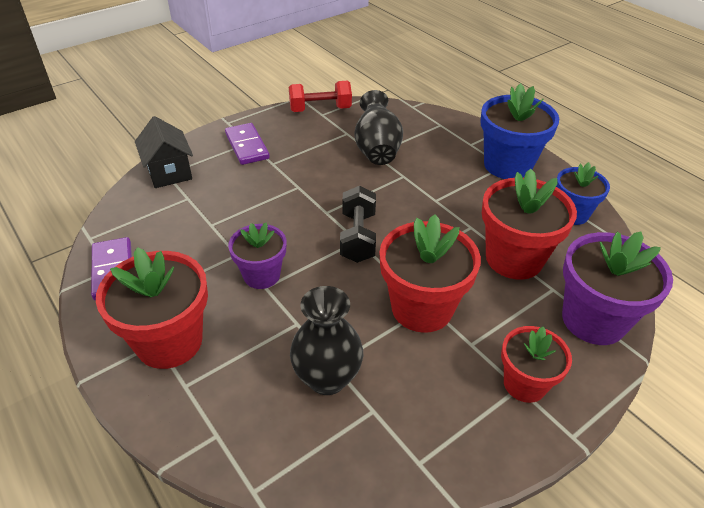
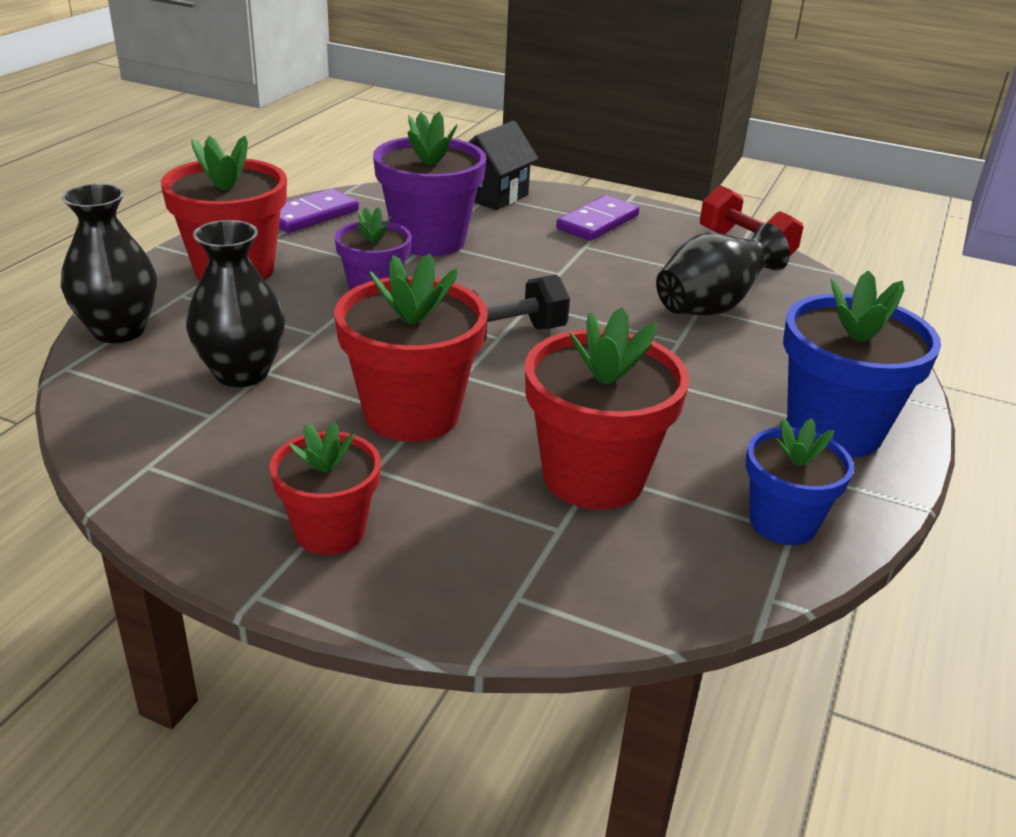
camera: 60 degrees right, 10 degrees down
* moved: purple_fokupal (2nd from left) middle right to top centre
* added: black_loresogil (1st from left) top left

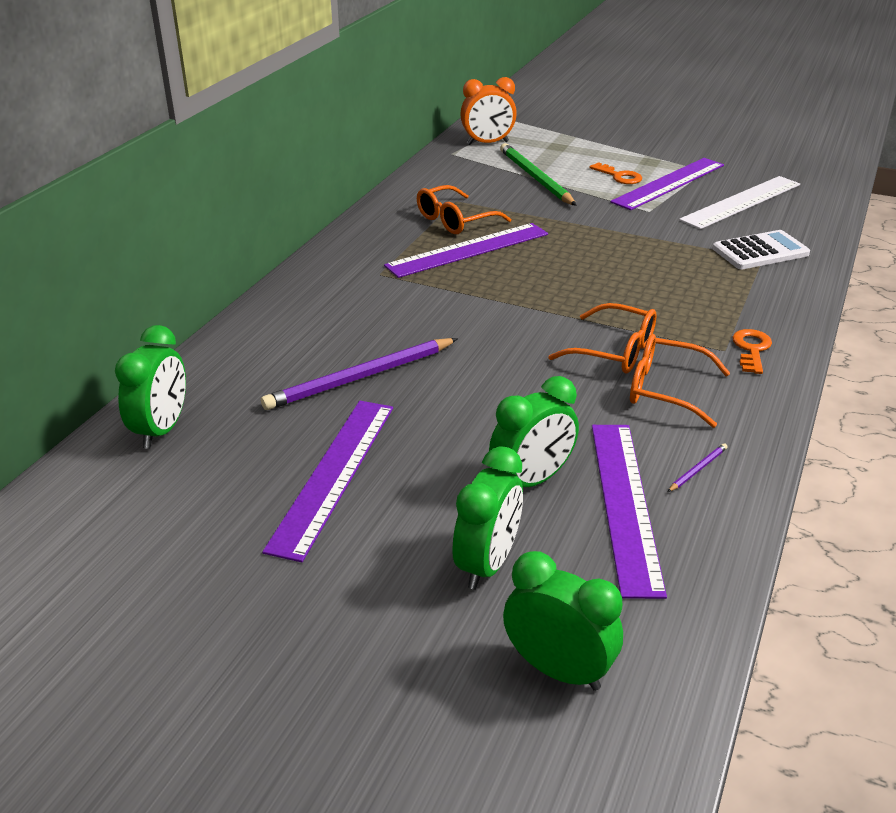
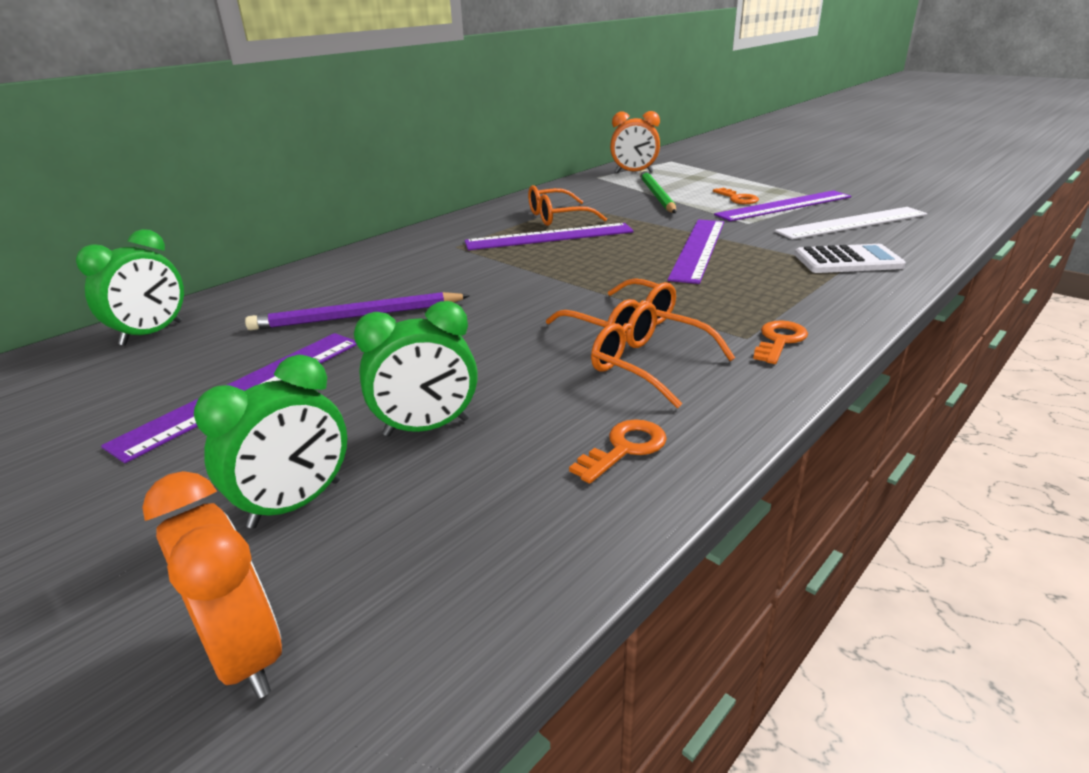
camera: 20 degrees right, 5 degrees down
* moved: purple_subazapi (3rd from left) middle right to top centre
* replaced: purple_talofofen (2nd from left) middle right to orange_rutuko (1st from left) centre
* recoloured: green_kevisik (4th from left) bottom centre to orange_kevisik (1st from left) bottom left

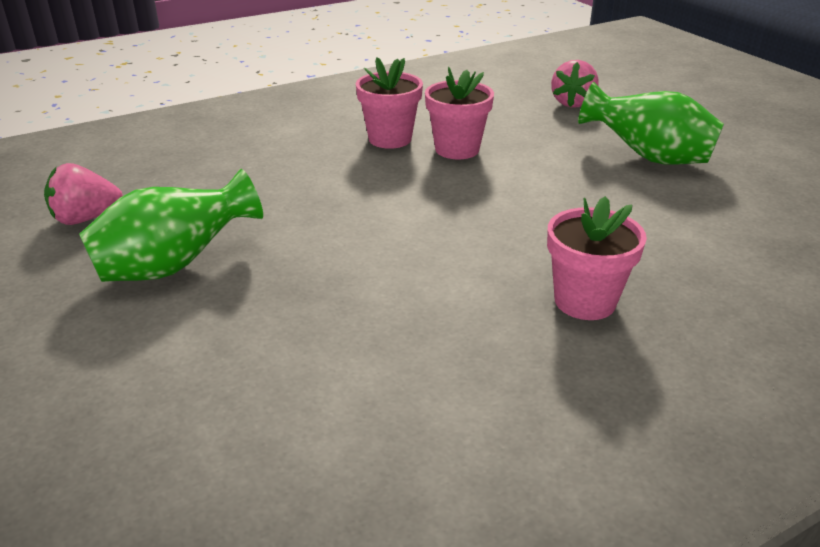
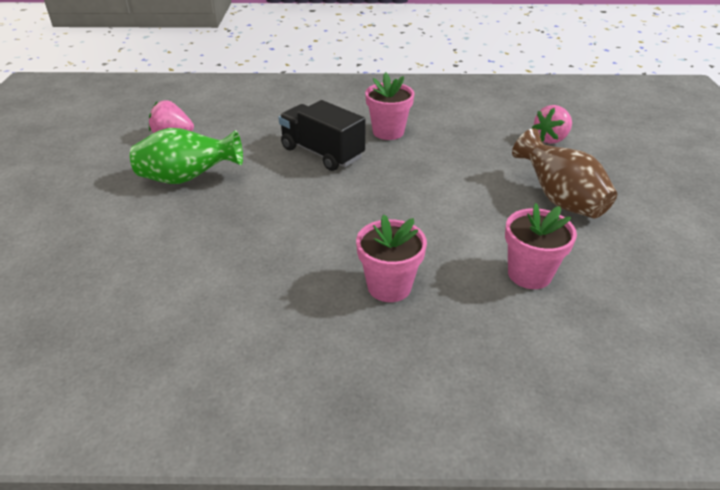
camera: 30 degrees right, 5 degrees up
* moved: pink_fokupal (2nd from left in the first image) top centre to pink_fokupal (3rd from left) middle right
* recoloured: green_loresogil (2nd from left) top right to brown_loresogil middle right
* added: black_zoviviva top centre

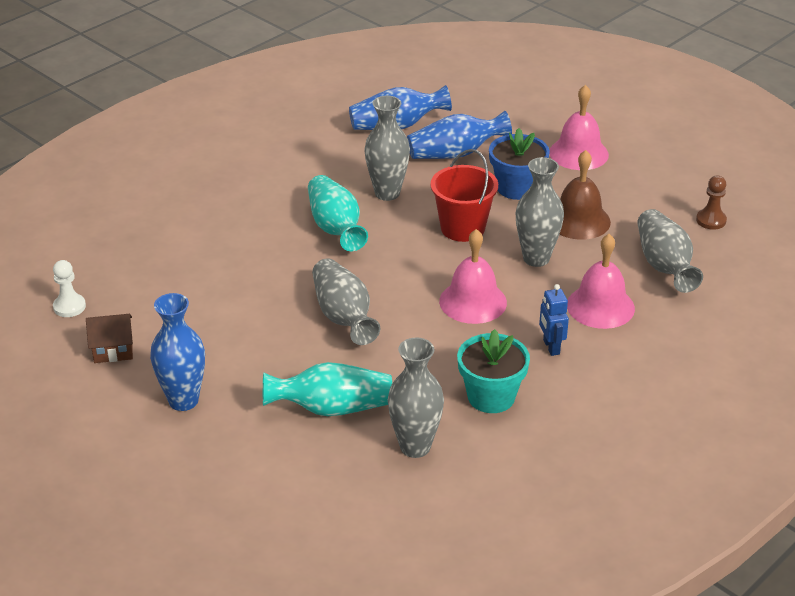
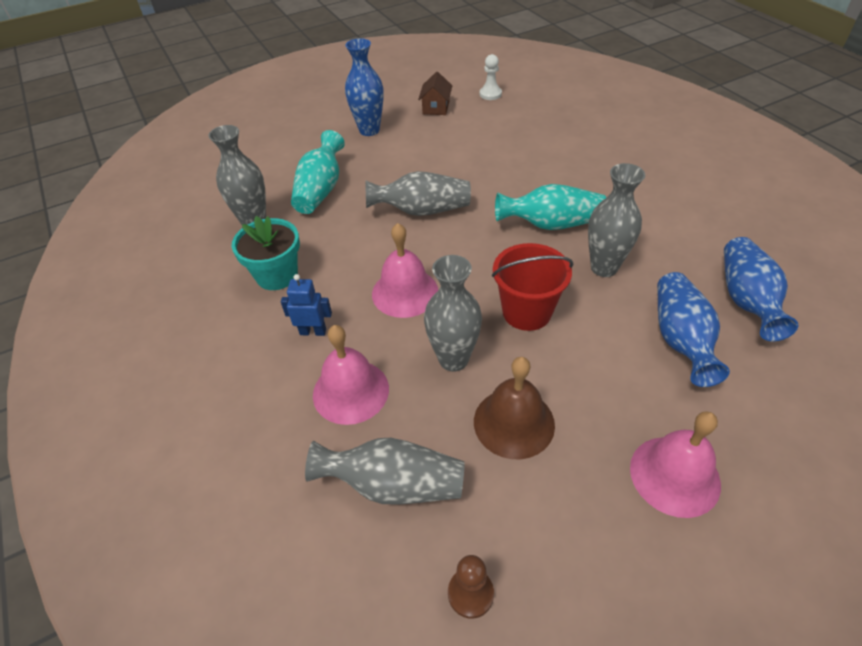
camera: 110 degrees right, 10 degrees up
* removed: blue_fokupal top centre

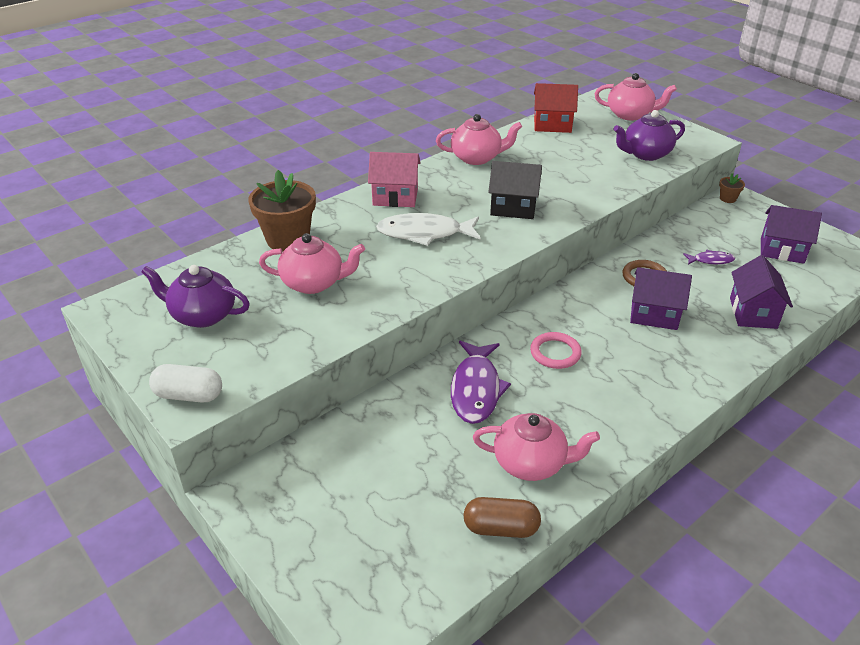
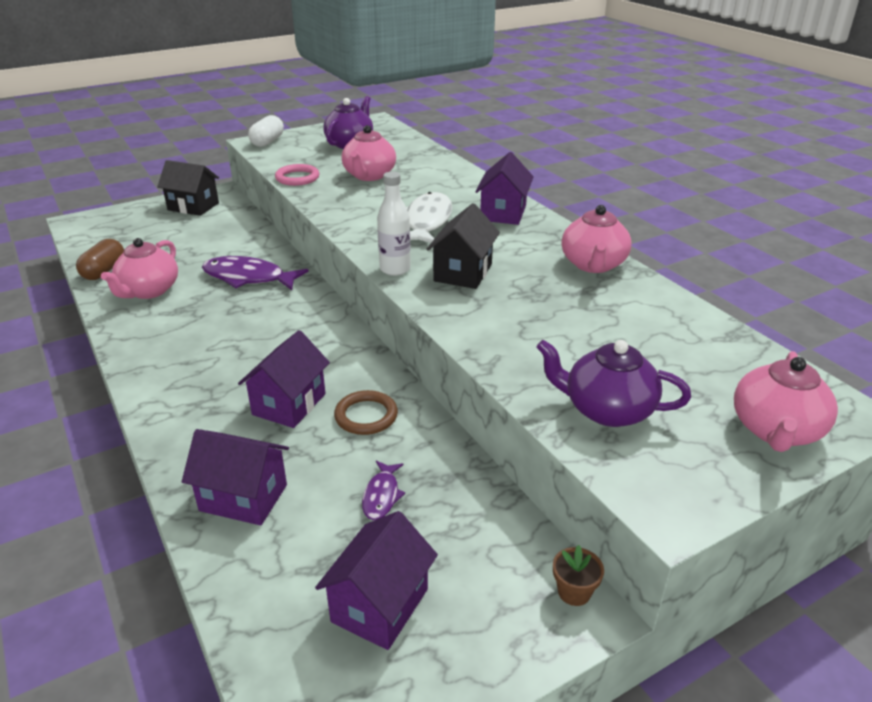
camera: 100 degrees right, 5 degrees down
* removed: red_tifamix top centre
* turned: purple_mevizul (2nd from left) top right = middle right 60 degrees counterclockwise
* recoloured: pink_tifamix top centre to purple_tifamix (4th from left) top centre
* removed: brown_fokupal (1st from left) top left
* moved: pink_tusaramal centre to top centre
* added: black_tifamix (1st from left) top left
* added: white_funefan top centre

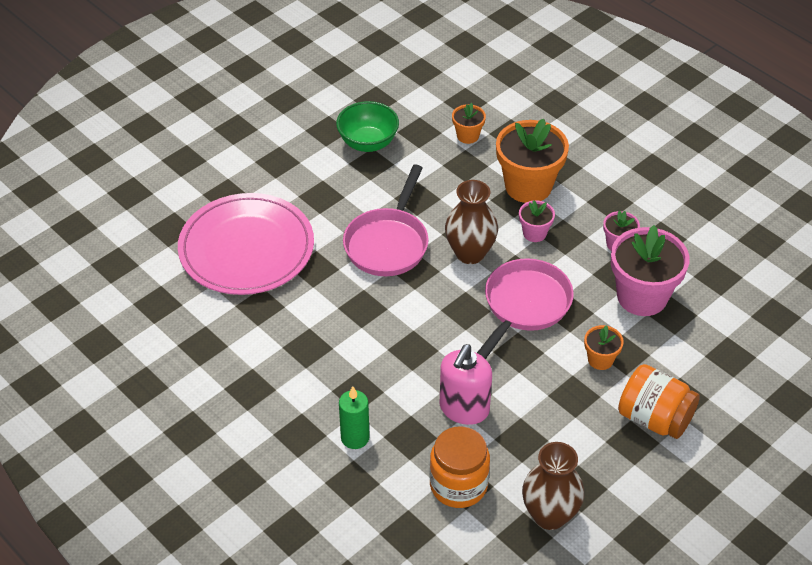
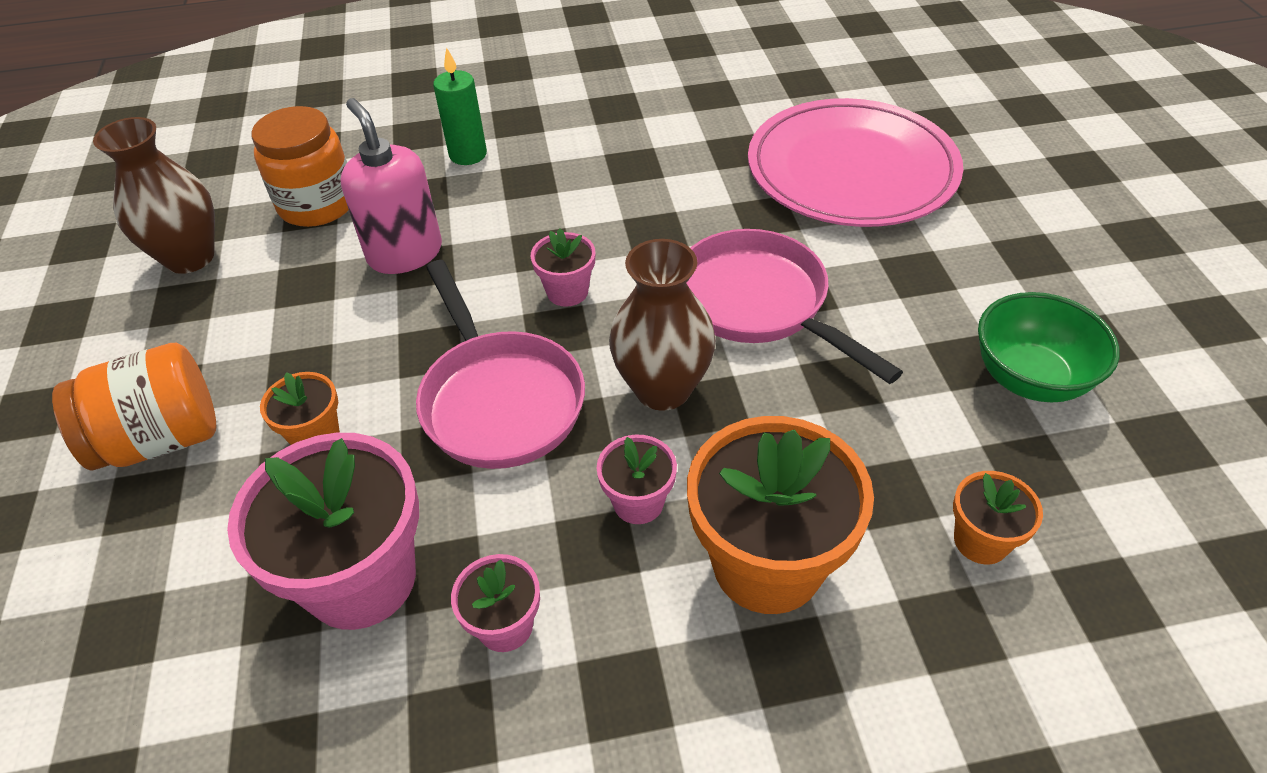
camera: 125 degrees right, 0 degrees up
* added: pink_fokupal (3rd from left) centre

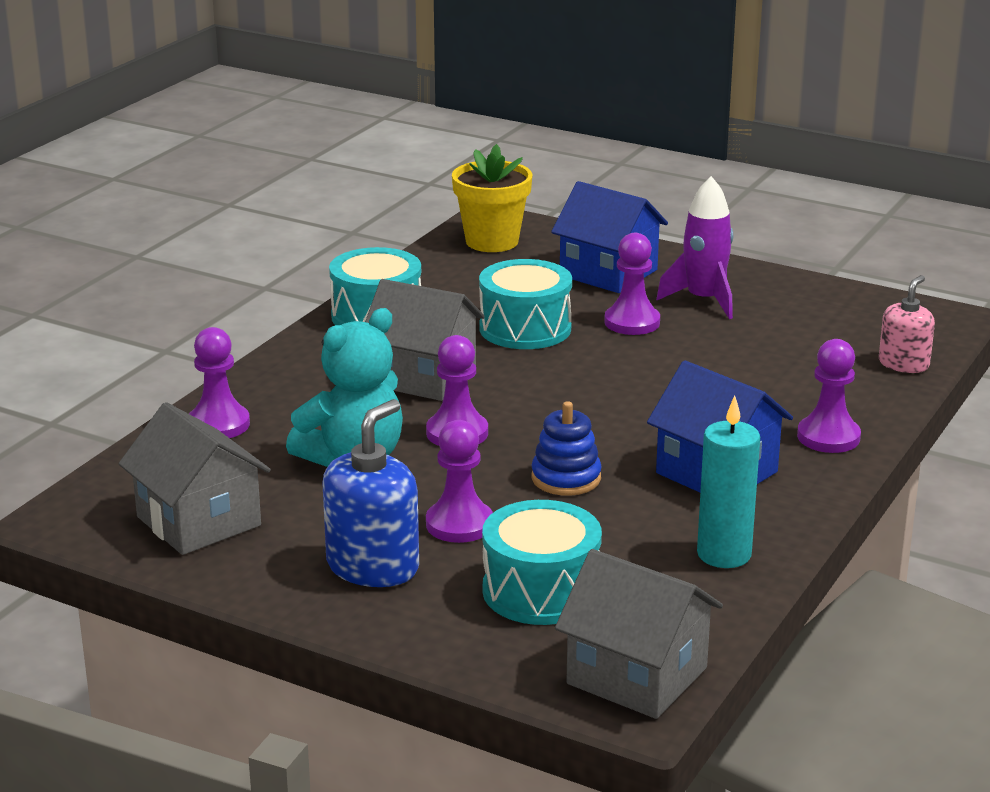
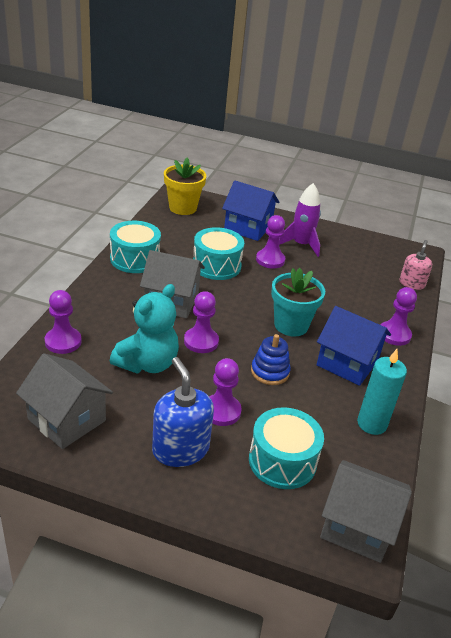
camera: 15 degrees left, 10 degrees up
* turned: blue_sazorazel centre = centre 45 degrees counterclockwise
* added: turquoise_fokupal centre

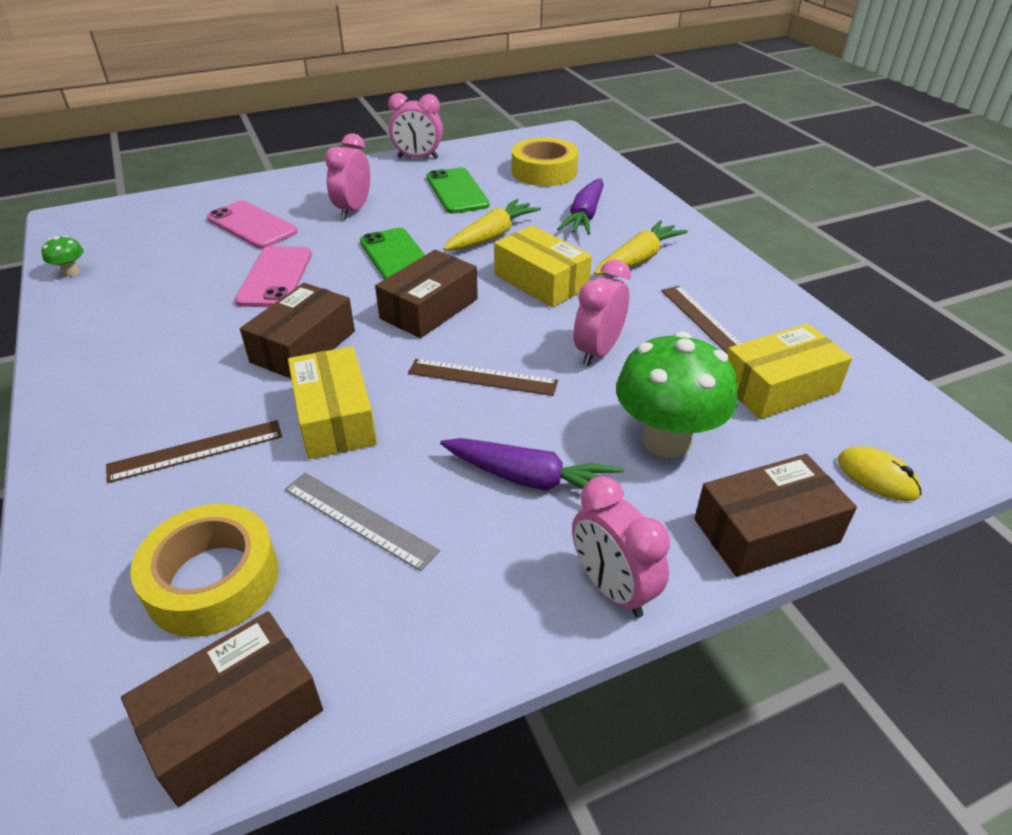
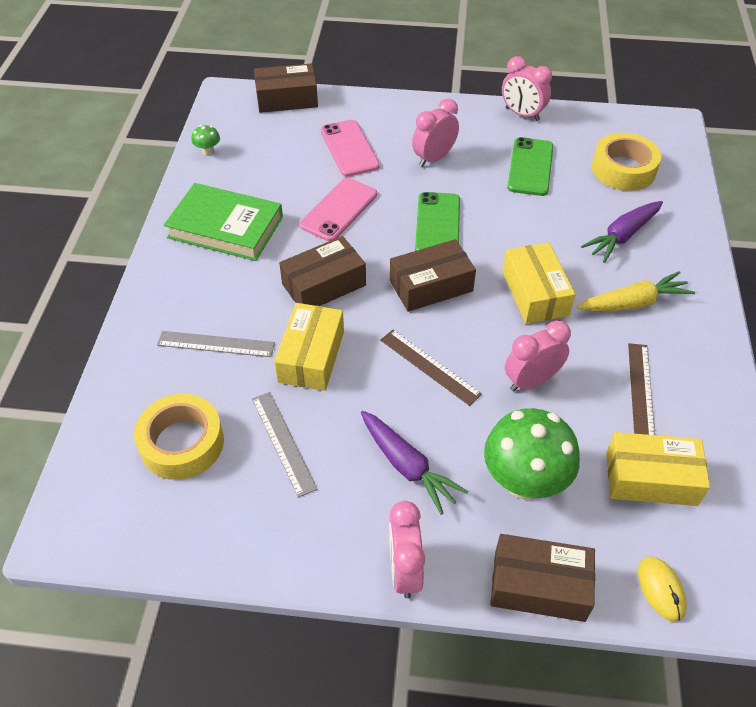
camera: 30 degrees right, 10 degrees up
* removed: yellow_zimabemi (1st from left) top centre
* recoloured: brown_subazapi (1st from left) middle left to grey_subazapi (1st from left) middle left
* moved: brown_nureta (1st from left) bottom left to top centre
* added: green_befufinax top left

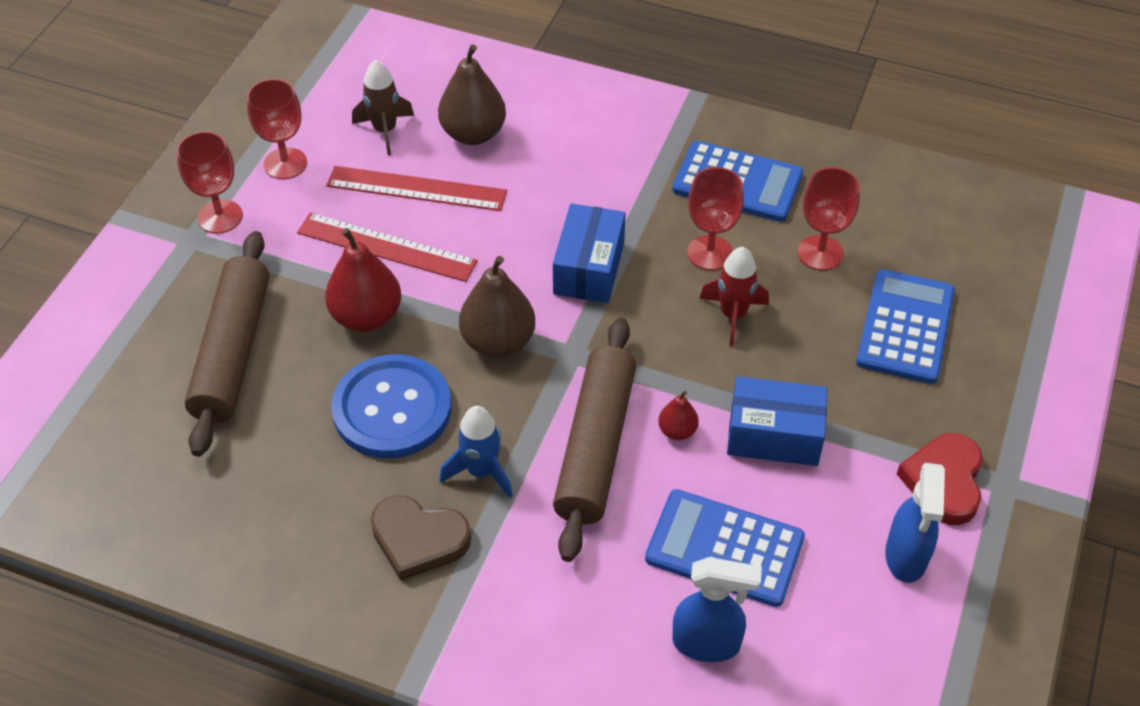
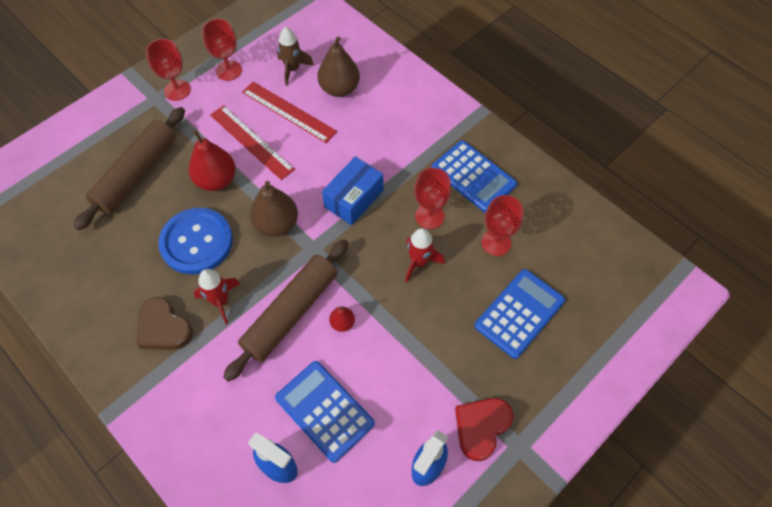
camera: 25 degrees right, 10 degrees up
* removed: blue_nureta (2nd from left) middle right
* recoloured: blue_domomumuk centre to red_domomumuk (1st from left) middle left

